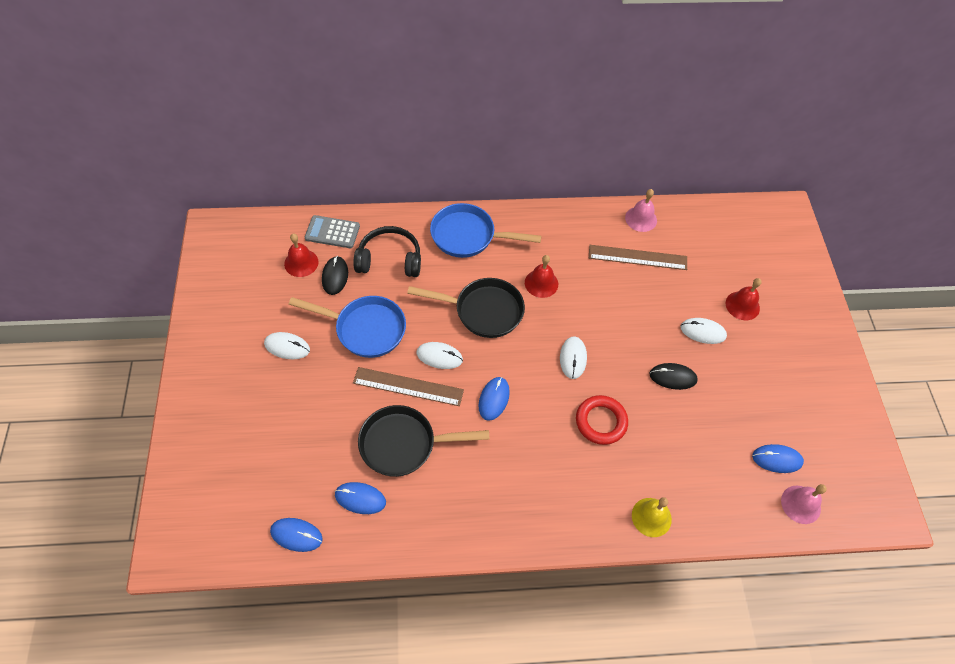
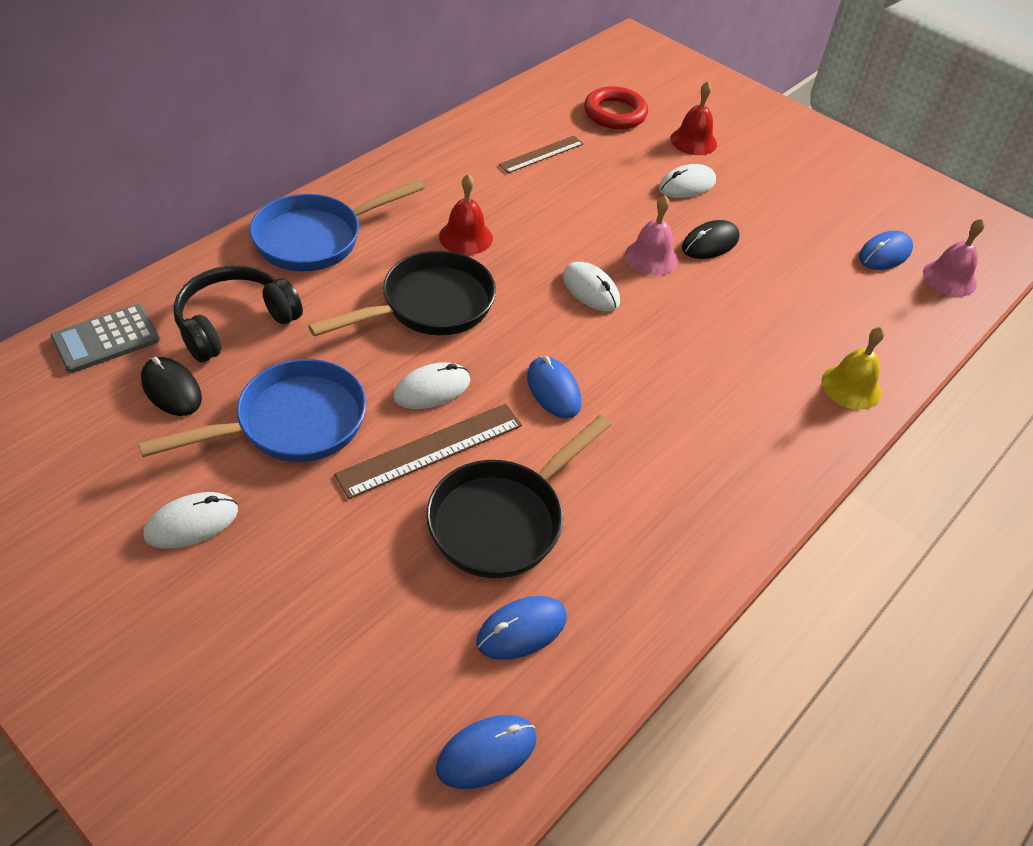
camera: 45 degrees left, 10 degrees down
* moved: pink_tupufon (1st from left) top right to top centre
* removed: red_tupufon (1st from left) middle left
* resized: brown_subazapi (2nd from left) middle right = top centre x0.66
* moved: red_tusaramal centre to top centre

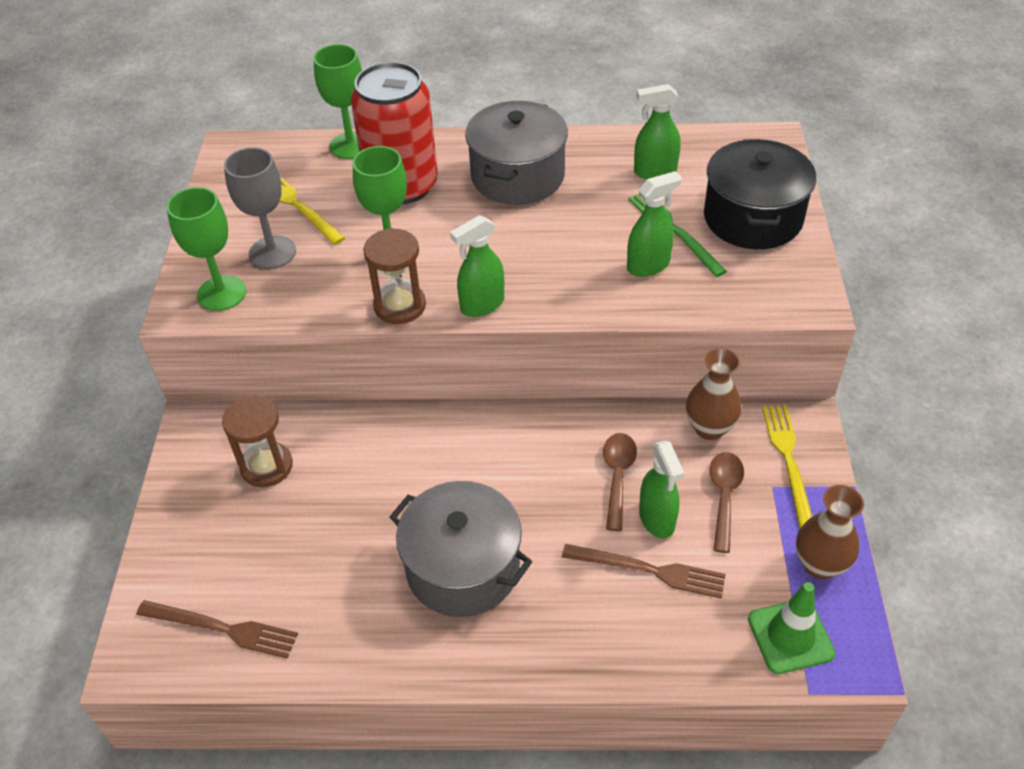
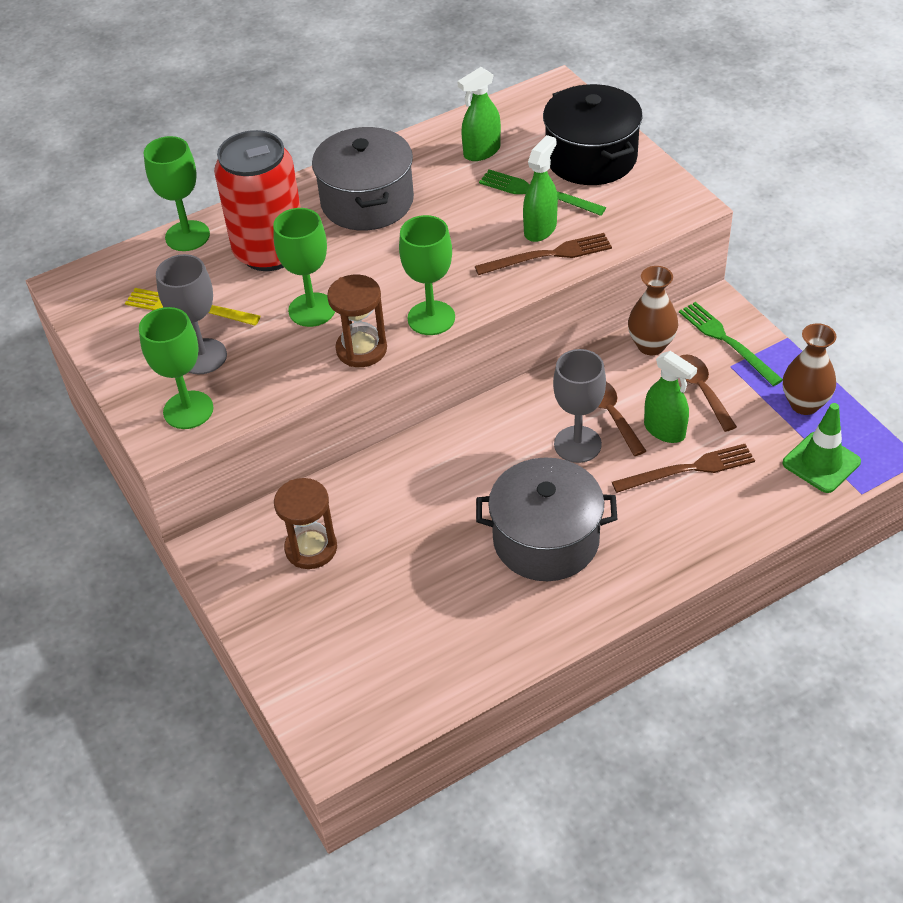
camera: 30 degrees left, 0 degrees up
* replaced: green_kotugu (1st from left) centre to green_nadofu (4th from left) top centre
* recoloured: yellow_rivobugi (2nd from left) middle right to green_rivobugi (2nd from left) middle right
* moved: brown_rivobugi (1st from left) bottom left to top centre
* added: grey_nadofu (2nd from left) centre

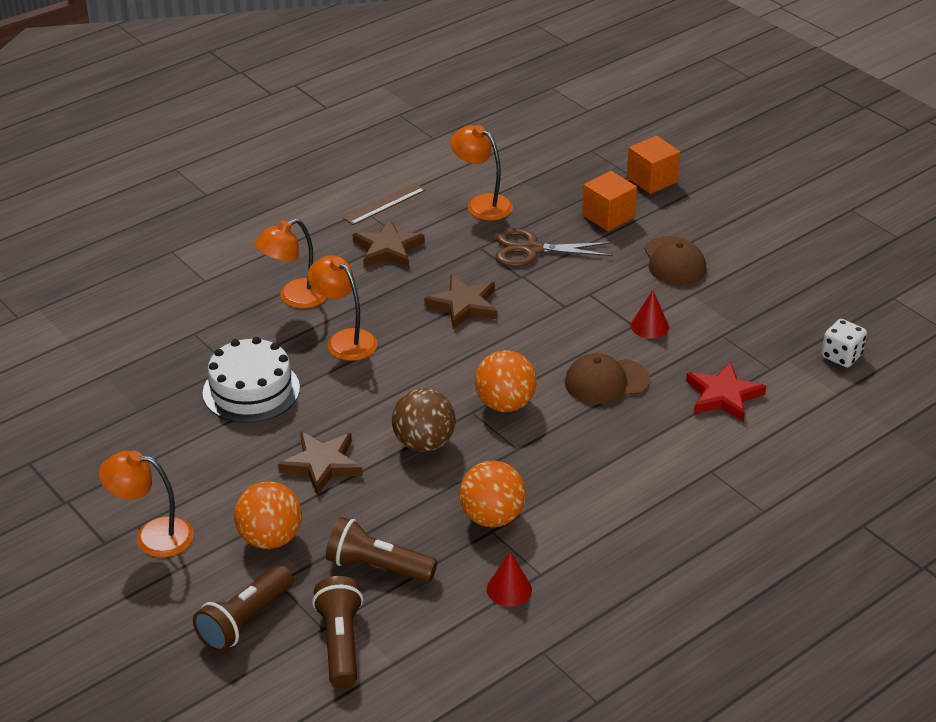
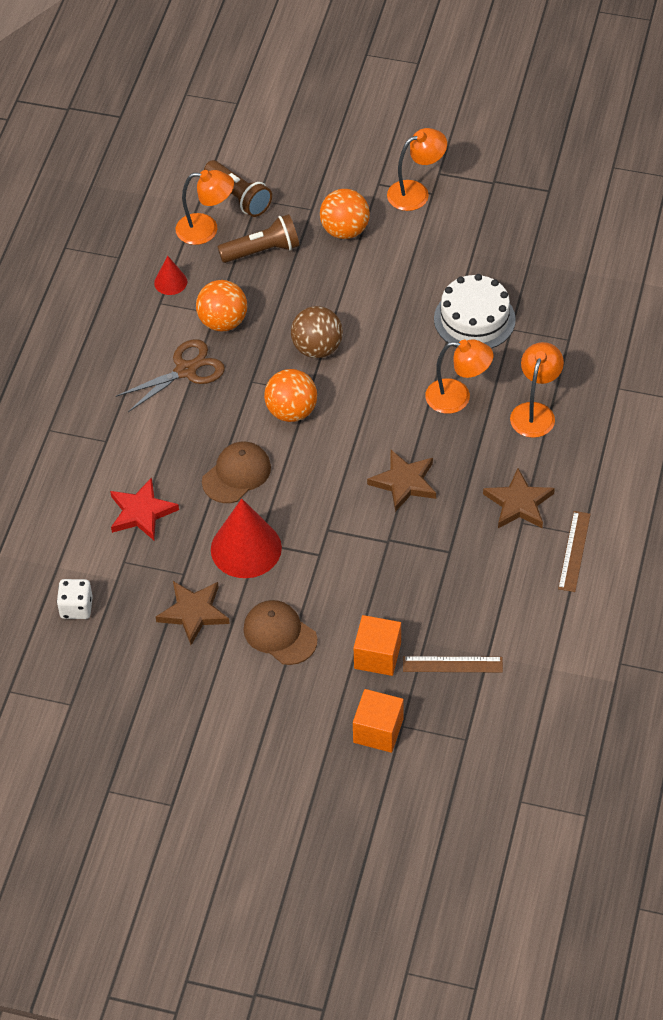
camera: 145 degrees right, 15 degrees up
* moved: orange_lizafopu (4th from left in the first image) top centre to orange_lizafopu (1st from left) top left
* moved: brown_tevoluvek centre to middle left
* resized: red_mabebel (2nd from left) middle right = centre x1.97
* moved: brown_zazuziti (1st from left) centre to middle left
* removed: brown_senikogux (1st from left) bottom left
* added: brown_subazapi (1st from left) middle right

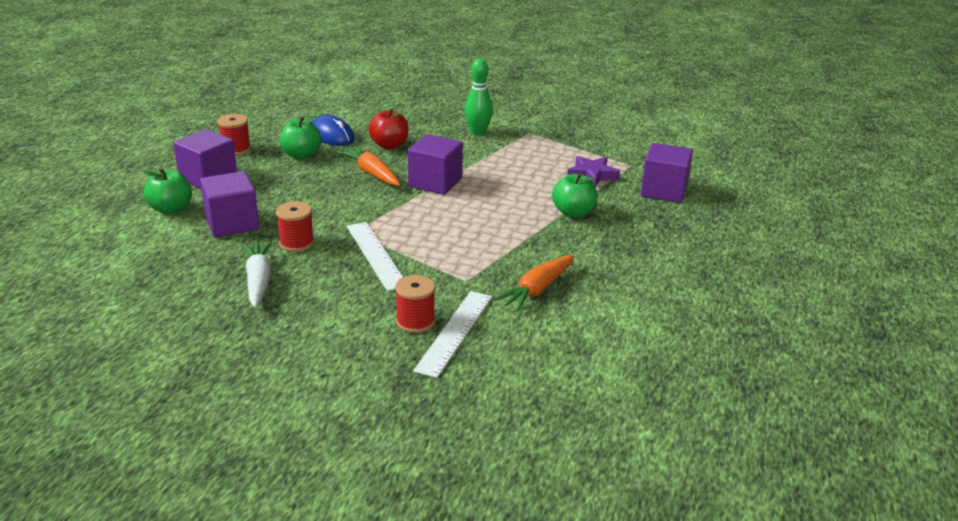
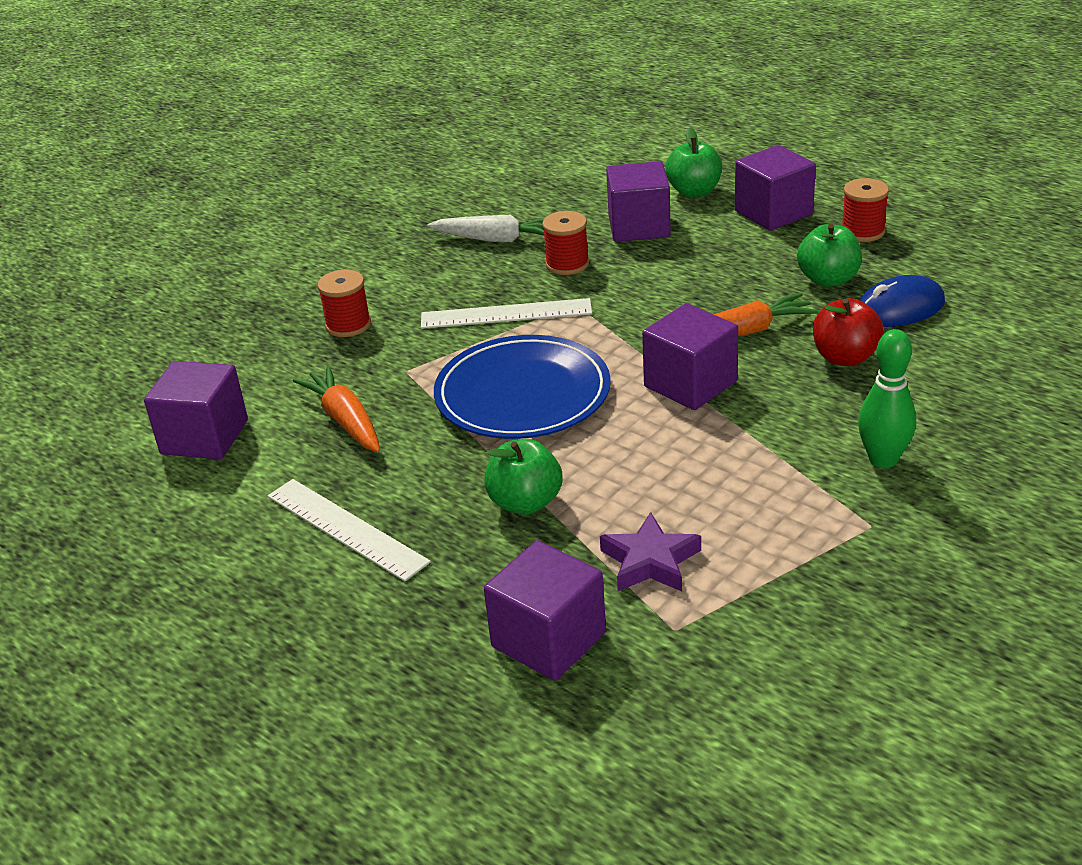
camera: 115 degrees right, 5 degrees up
* moved: white_subazapi (2nd from left in the first image) centre to white_subazapi (1st from left) middle left
* added: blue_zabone centre
* added: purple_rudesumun (1st from left) middle left

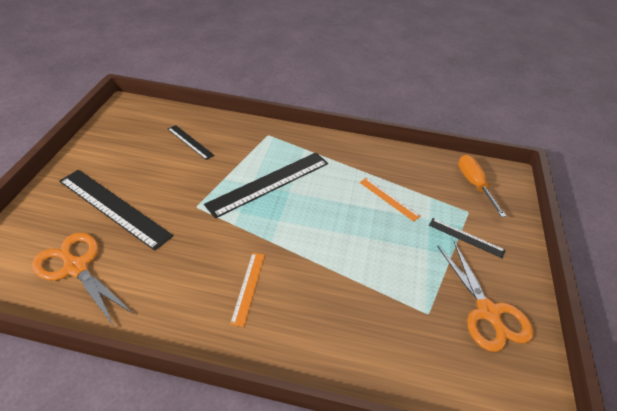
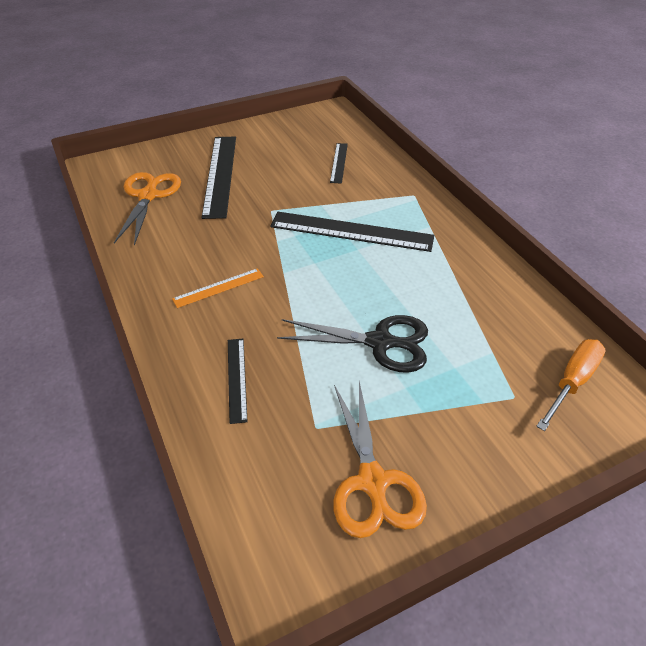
camera: 55 degrees right, 0 degrees up
* removed: orange_subazapi (2nd from left) centre
* moved: black_subazapi (4th from left in the first image) middle right to black_subazapi (2nd from left) centre
* turned: orange_tevoluvek (2nd from left) bottom right = bottom centre 45 degrees counterclockwise
* added: black_tevoluvek centre

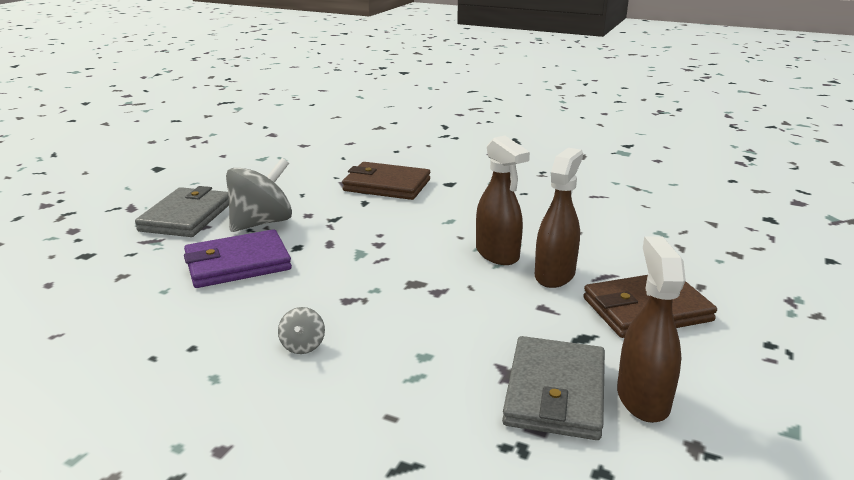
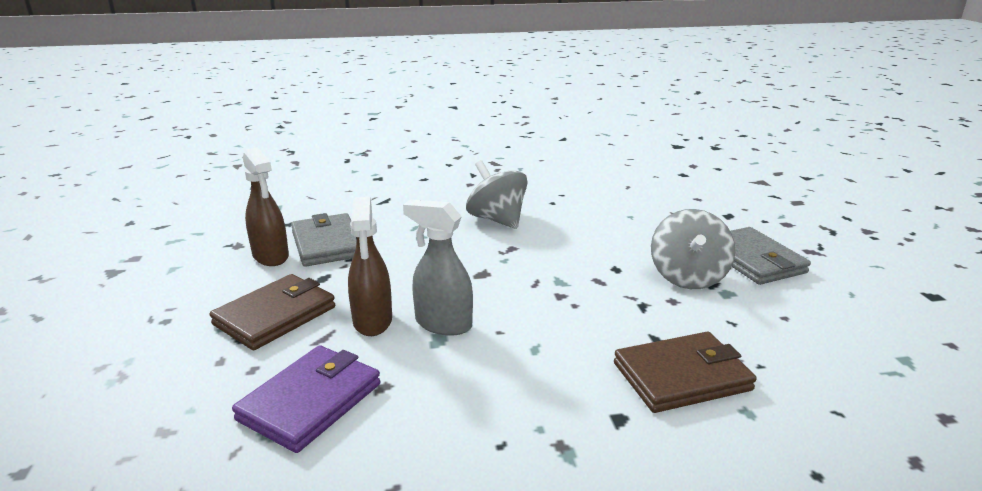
camera: 145 degrees right, 0 degrees up
* recoloured: brown_kotugu (1st from left) centre to grey_kotugu centre
* moved: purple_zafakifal middle left to bottom left
* resized: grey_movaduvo (2nd from left in the first image) bottom centre = centre x2.21

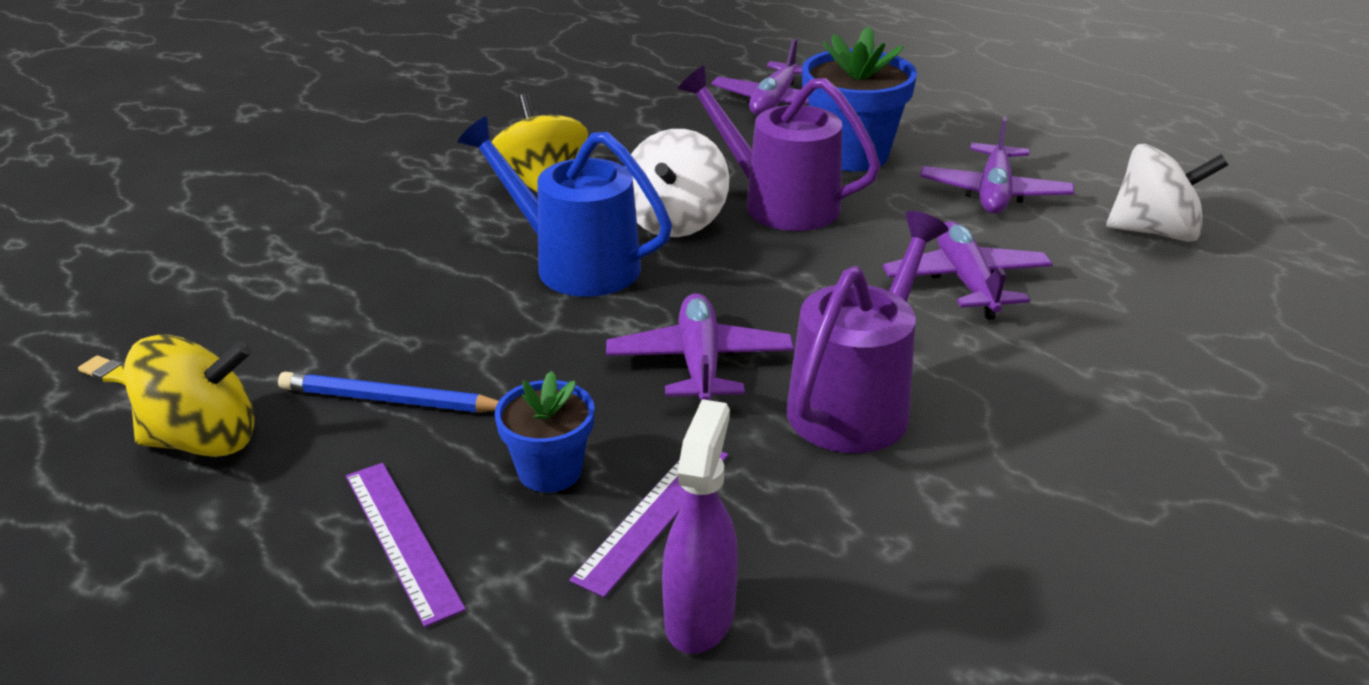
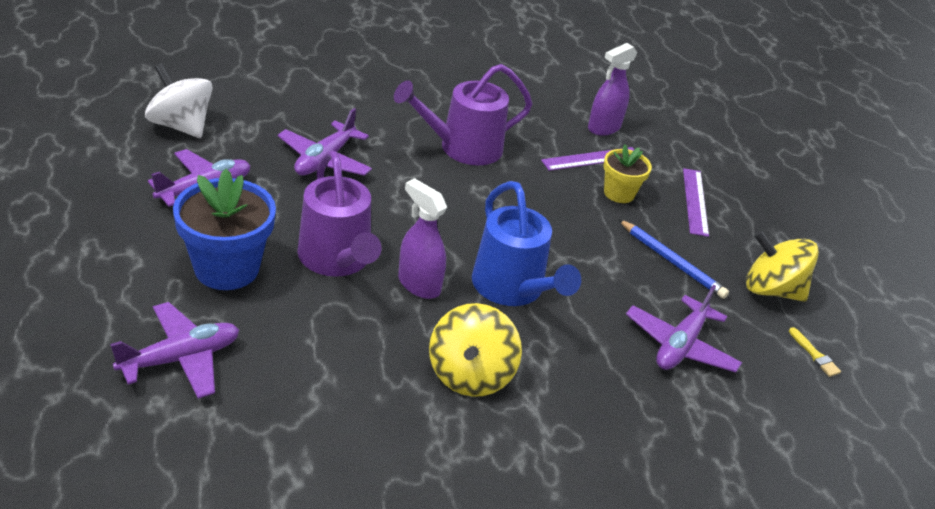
camera: 150 degrees left, 5 degrees up
* replaced: white_movaduvo (1st from left) top centre to purple_kotugu (1st from left) centre
* moved: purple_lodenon (1st from left in the first image) centre to purple_lodenon (4th from left) middle right
* recoloured: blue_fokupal (1st from left) centre to yellow_fokupal middle right

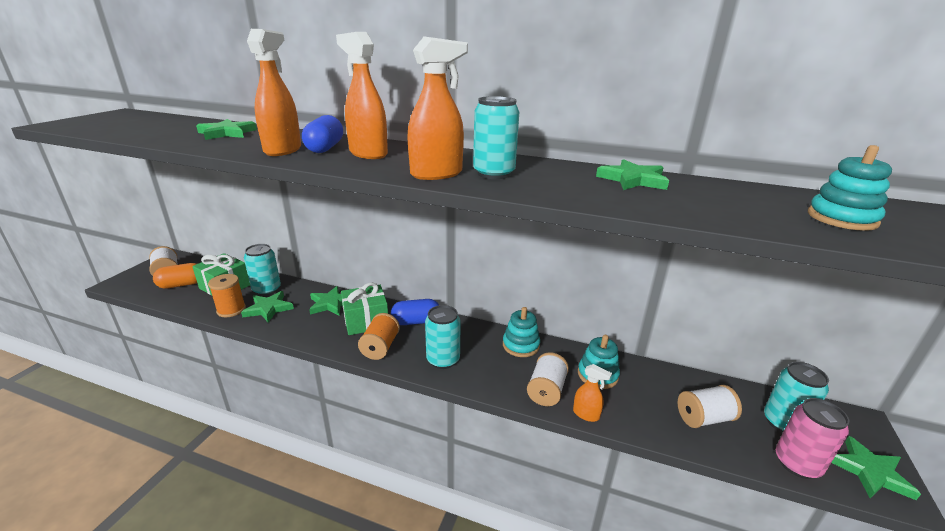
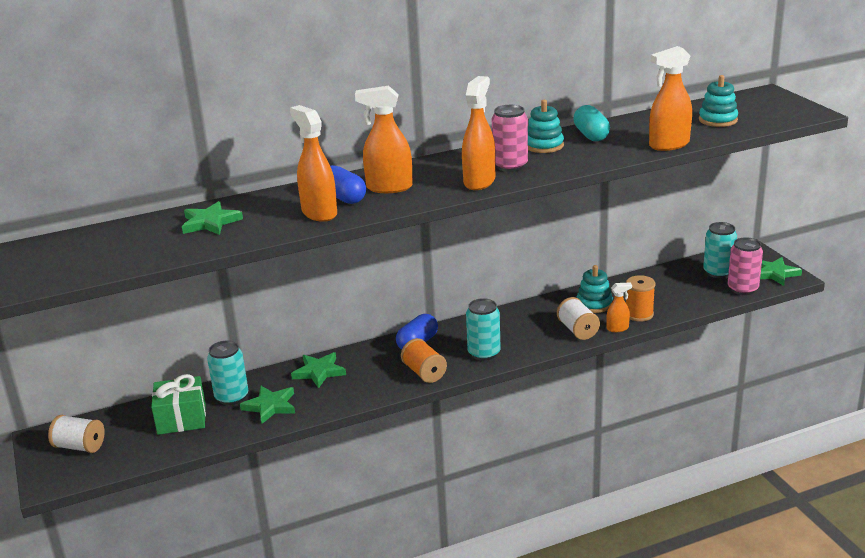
camera: 40 degrees left, 0 degrees up
* recoloured: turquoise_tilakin (3rd from left) top centre to pink_tilakin (1st from left) top centre
* replaced: green_zazuziti (4th from left) top right to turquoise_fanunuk top right
* removed: orange_fanunuk middle left
* moved: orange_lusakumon (1st from left in the first image) middle left to orange_lusakumon (2nd from left) middle right
* removed: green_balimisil (2nd from left) centre
* moved: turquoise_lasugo (1st from left) centre to top centre
* removed: white_lusakumon (3rd from left) bottom right
* added: orange_kotugu (5th from left) top right

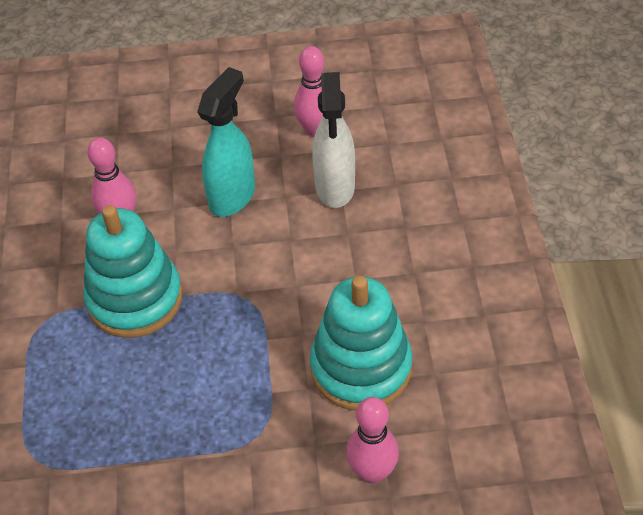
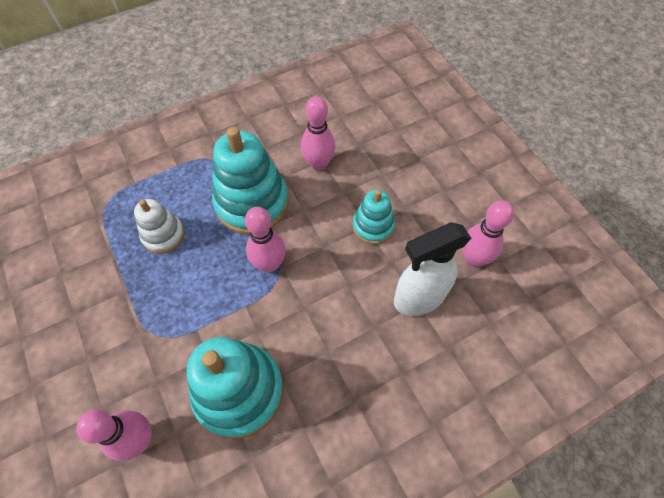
camera: 65 degrees right, 10 degrees up
* replaced: turquoise_kotugu top centre to turquoise_lasugo (3rd from left) centre
* added: white_lasugo middle left
* added: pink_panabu (2nd from left) centre

